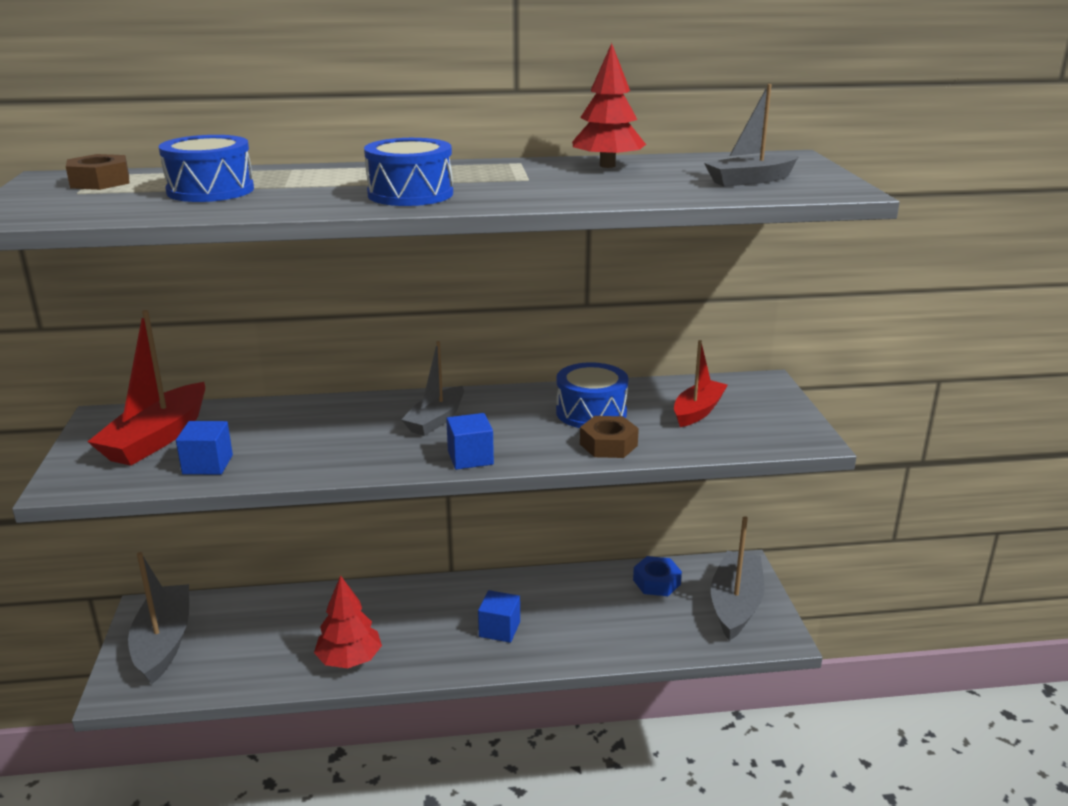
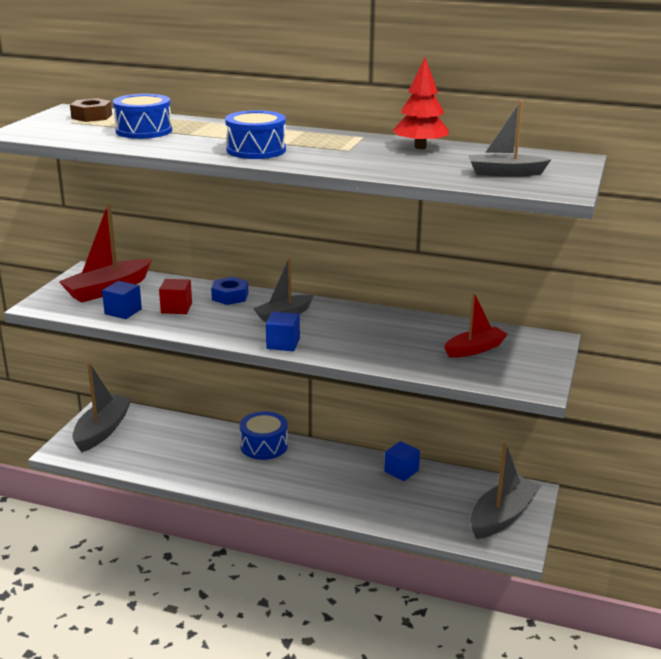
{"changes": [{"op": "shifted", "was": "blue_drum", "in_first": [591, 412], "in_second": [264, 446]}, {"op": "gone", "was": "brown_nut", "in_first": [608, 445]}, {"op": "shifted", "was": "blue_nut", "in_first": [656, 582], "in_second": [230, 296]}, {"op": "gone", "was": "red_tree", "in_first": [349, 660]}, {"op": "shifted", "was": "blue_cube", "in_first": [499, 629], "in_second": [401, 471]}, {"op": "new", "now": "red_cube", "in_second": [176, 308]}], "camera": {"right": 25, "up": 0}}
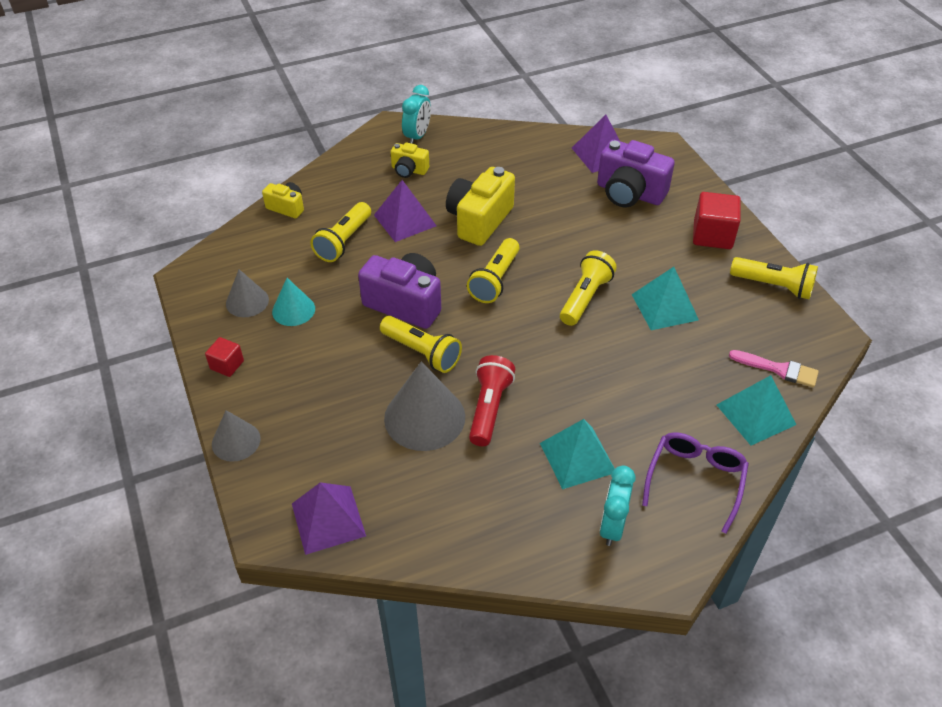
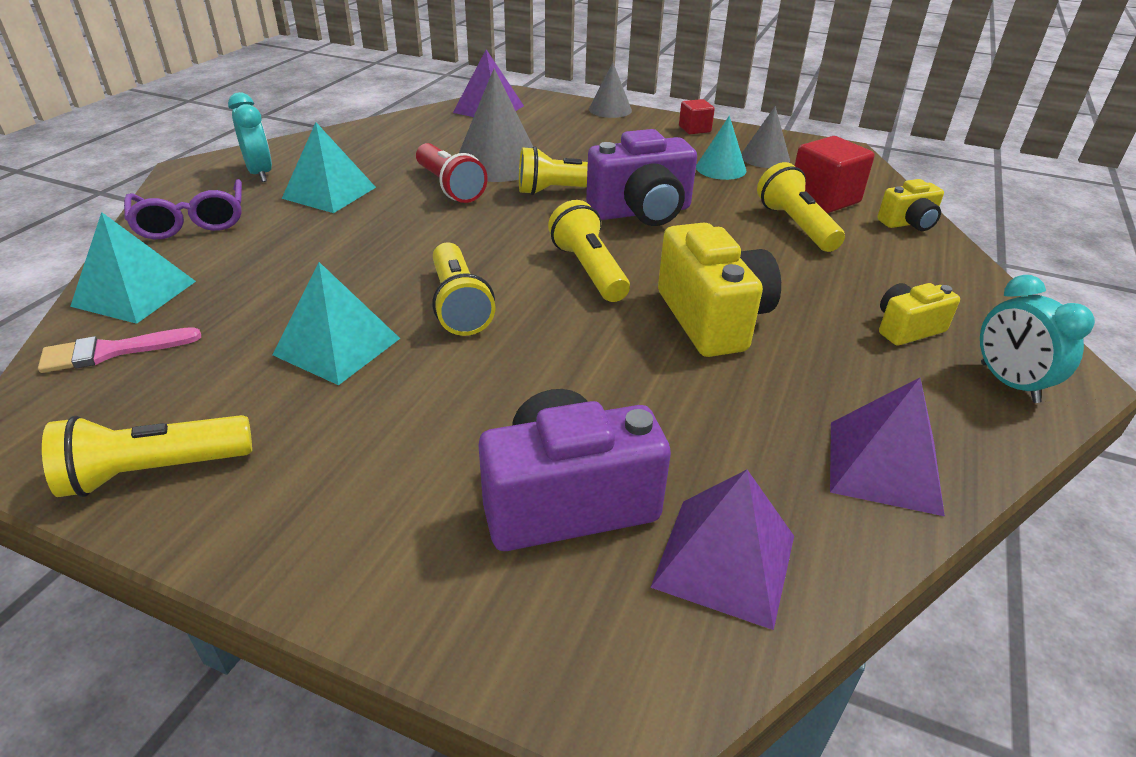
{"changes": [{"op": "shifted", "was": "purple_pyramid", "in_first": [405, 220], "in_second": [883, 466]}, {"op": "shifted", "was": "red_cube", "in_first": [712, 235], "in_second": [824, 199]}], "camera": {"right": 135, "up": -10}}
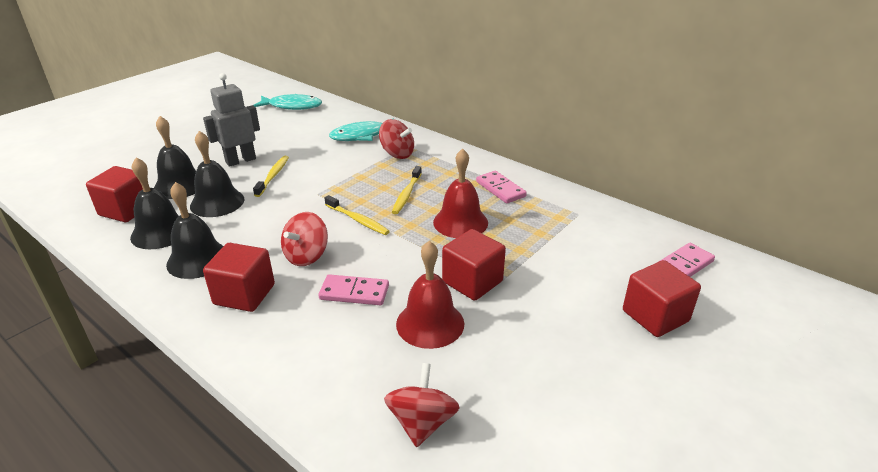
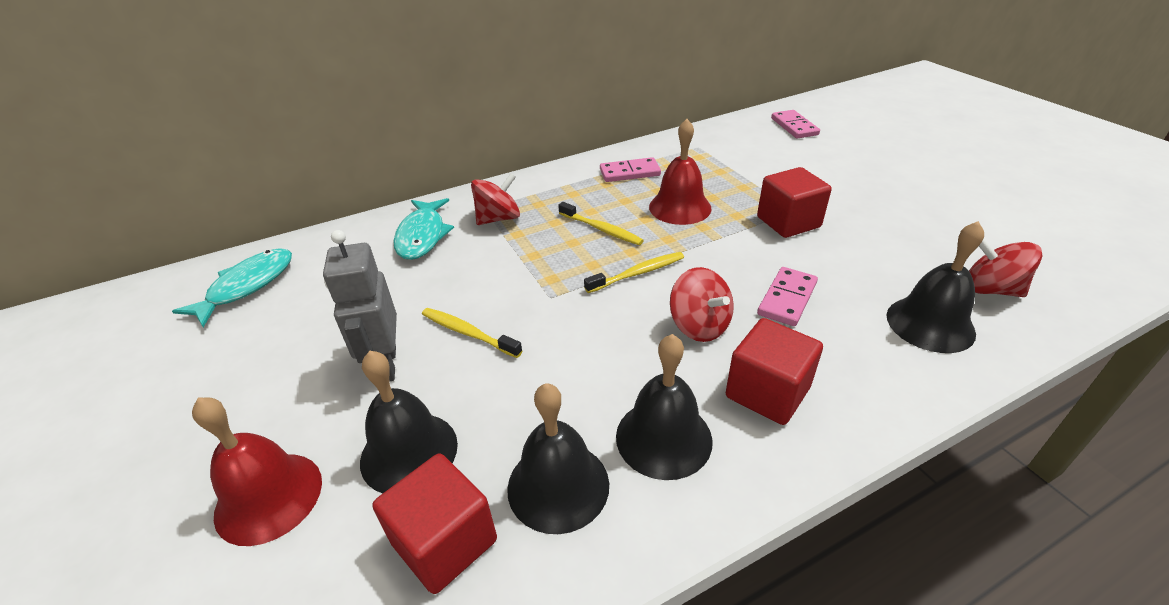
{"changes": [{"op": "shifted", "was": "black_bell", "in_first": [217, 202], "in_second": [930, 324]}, {"op": "shifted", "was": "red_bell", "in_first": [430, 323], "in_second": [269, 497]}, {"op": "gone", "was": "red_cube", "in_first": [655, 316]}], "camera": {"right": -65, "up": 5}}
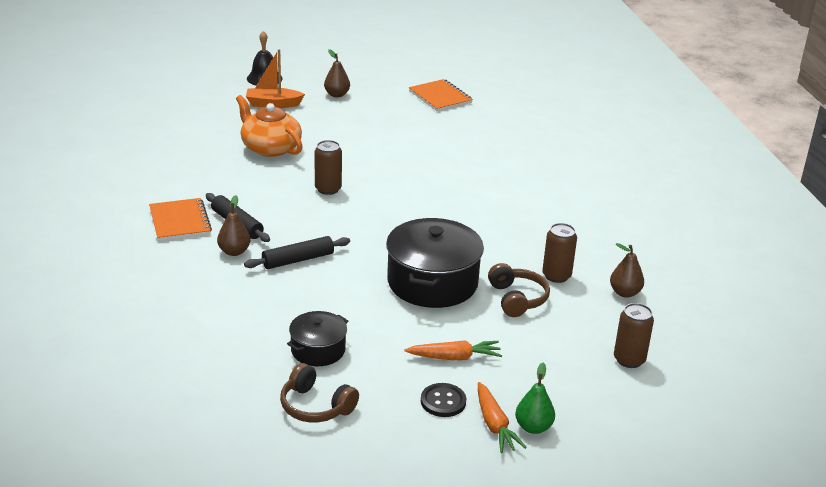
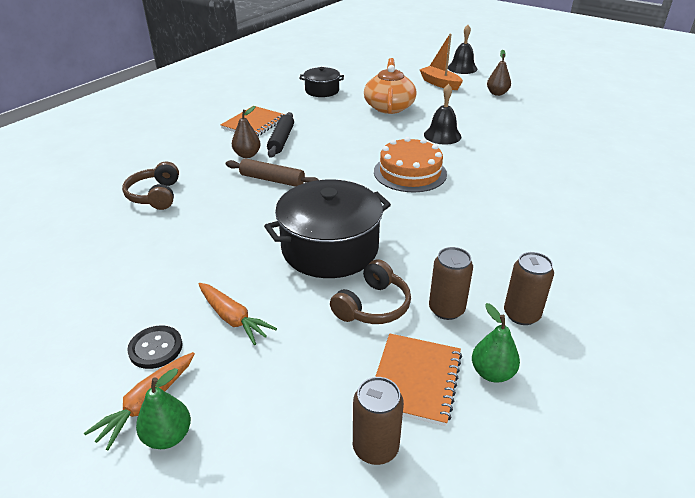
{"changes": [{"op": "shifted", "was": "orange_notebook", "in_first": [440, 97], "in_second": [415, 380]}, {"op": "shifted", "was": "brown_can", "in_first": [328, 189], "in_second": [521, 314]}, {"op": "repainted", "was": "black_rolling_pin", "now": "brown_rolling_pin", "in_first": [298, 260], "in_second": [272, 180]}, {"op": "repainted", "was": "brown_pear", "now": "green_pear", "in_first": [625, 293], "in_second": [492, 373]}, {"op": "shifted", "was": "black_pot", "in_first": [318, 350], "in_second": [322, 91]}, {"op": "shifted", "was": "brown_headphones", "in_first": [315, 406], "in_second": [155, 195]}, {"op": "new", "now": "black_bell", "in_second": [442, 135]}, {"op": "new", "now": "orange_cake", "in_second": [410, 172]}], "camera": {"right": 50, "up": 5}}
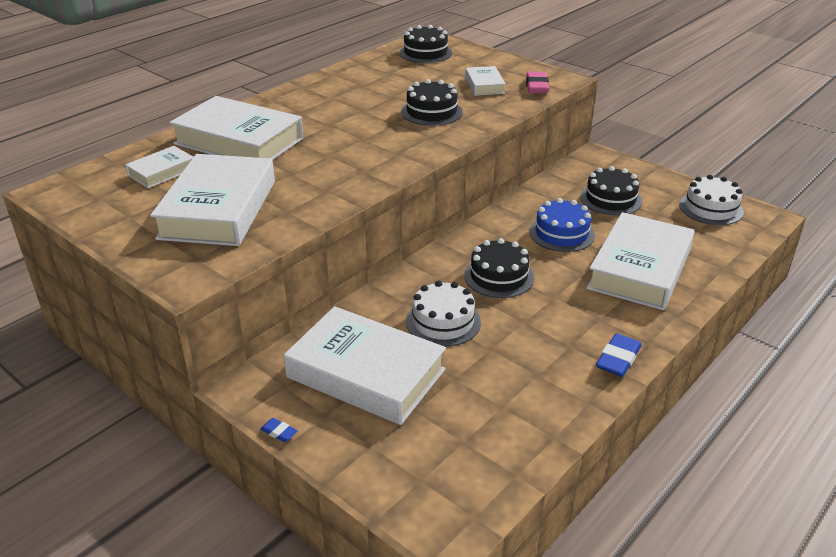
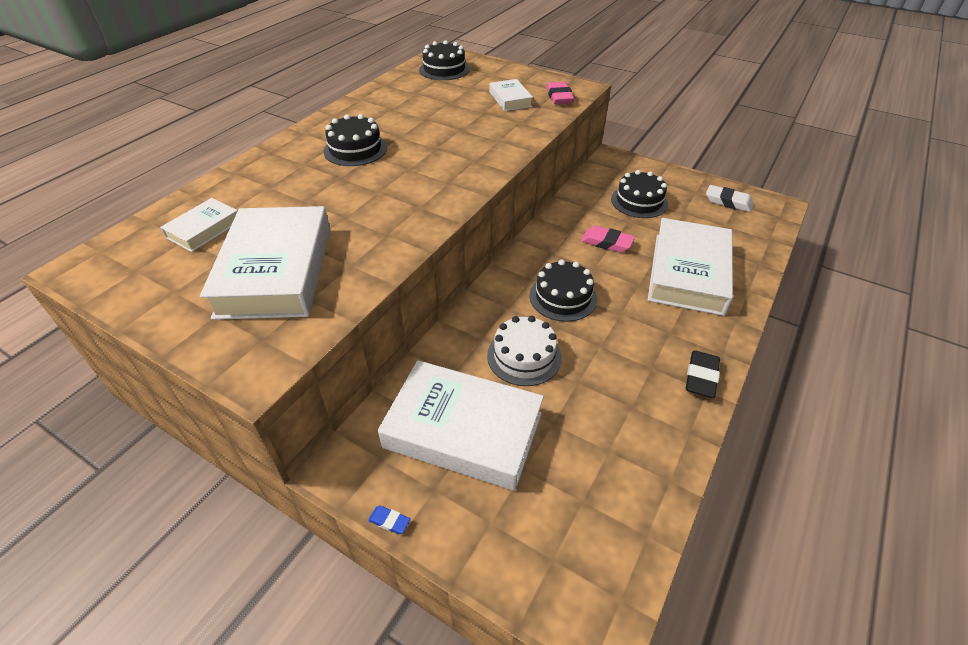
{"changes": [{"op": "shifted", "was": "black_cake", "in_first": [431, 112], "in_second": [355, 149]}, {"op": "gone", "was": "white_book", "in_first": [239, 141]}, {"op": "swapped", "was": "white_cake", "now": "white_eraser", "in_first": [711, 208], "in_second": [728, 202]}, {"op": "swapped", "was": "blue_cake", "now": "pink_eraser", "in_first": [561, 233], "in_second": [606, 242]}, {"op": "repainted", "was": "blue_eraser", "now": "black_eraser", "in_first": [618, 359], "in_second": [701, 377]}], "camera": {"right": -10, "up": 10}}
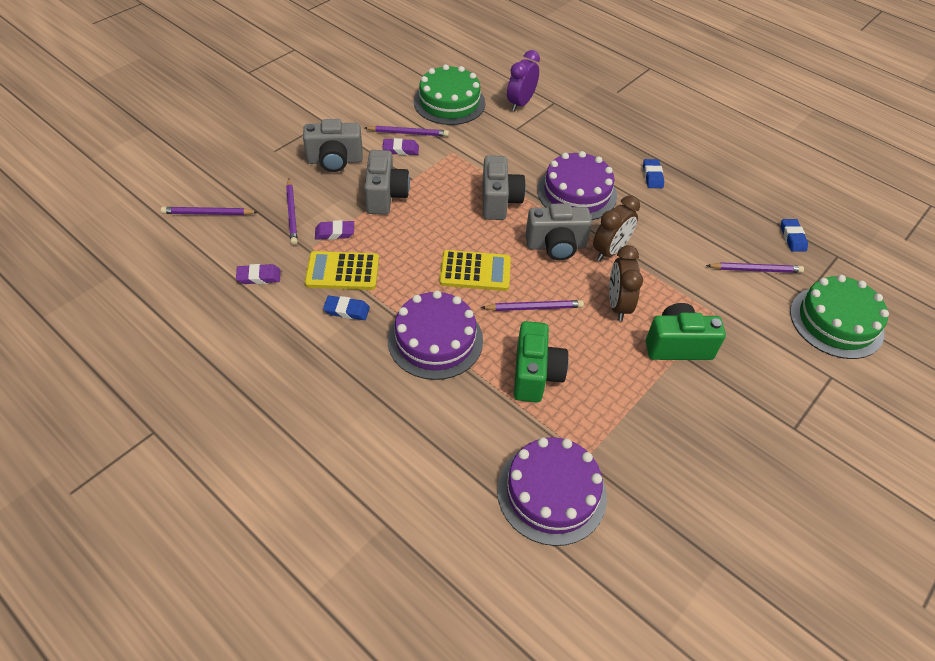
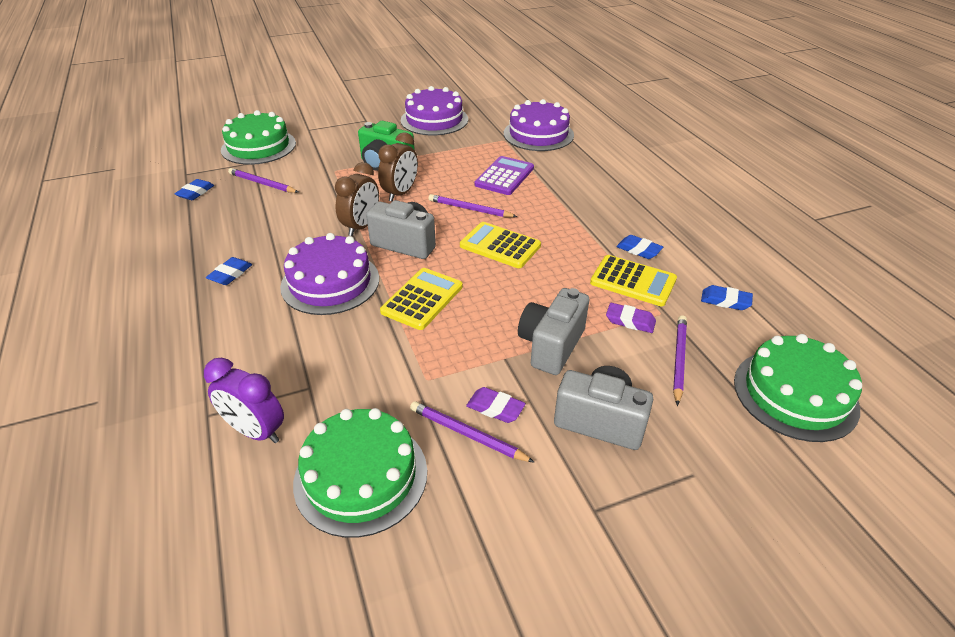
{"changes": [{"op": "rotated", "was": "purple_clock", "in_first": [520, 103], "in_second": [255, 431], "clockwise": 60}, {"op": "swapped", "was": "grey_camera", "now": "yellow_calculator", "in_first": [499, 201], "in_second": [422, 299]}, {"op": "rotated", "was": "brown_clock", "in_first": [610, 251], "in_second": [361, 226], "clockwise": 135}, {"op": "swapped", "was": "purple_pencil", "now": "green_cake", "in_first": [208, 213], "in_second": [795, 394]}, {"op": "repainted", "was": "purple_eraser", "now": "blue_eraser", "in_first": [259, 277], "in_second": [725, 301]}, {"op": "shifted", "was": "purple_cake", "in_first": [435, 340], "in_second": [434, 120]}, {"op": "swapped", "was": "green_camera", "now": "purple_calculator", "in_first": [535, 374], "in_second": [504, 176]}], "camera": {"right": -150, "up": -10}}
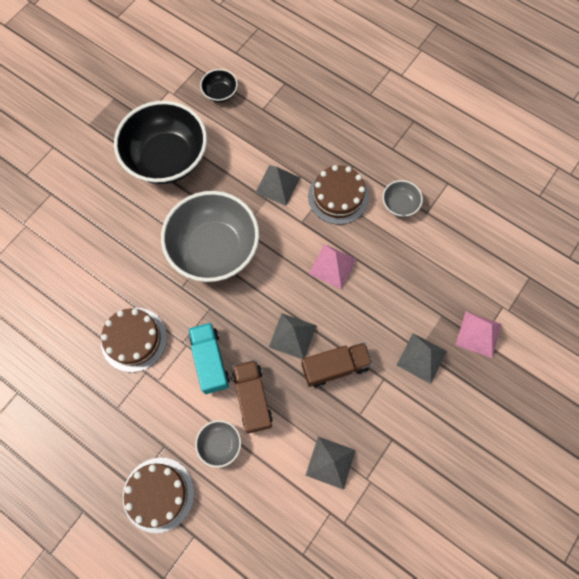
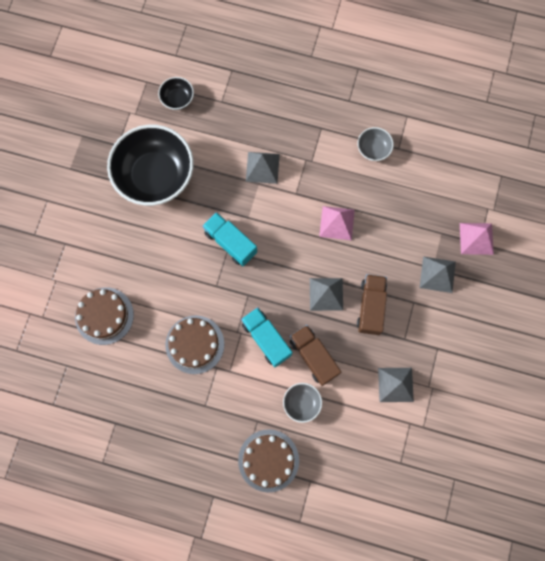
{"changes": [{"op": "shifted", "was": "brown_cake", "in_first": [338, 196], "in_second": [104, 316]}, {"op": "swapped", "was": "grey_bowl", "now": "turquoise_truck", "in_first": [214, 248], "in_second": [230, 243]}, {"op": "rotated", "was": "brown_truck", "in_first": [335, 367], "in_second": [371, 307], "clockwise": -45}], "camera": {"right": -20, "up": 5}}
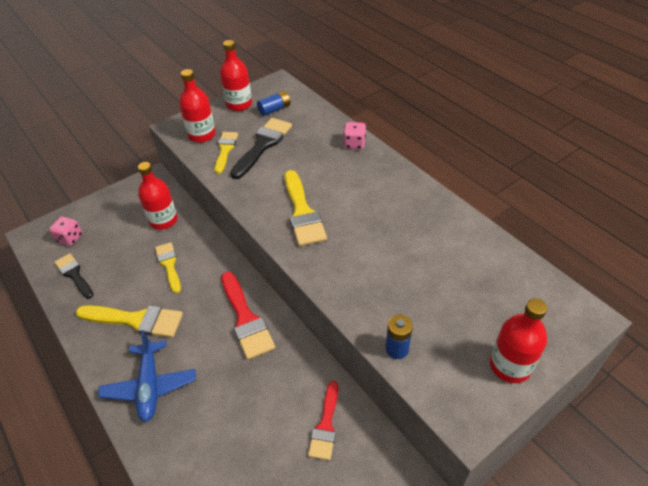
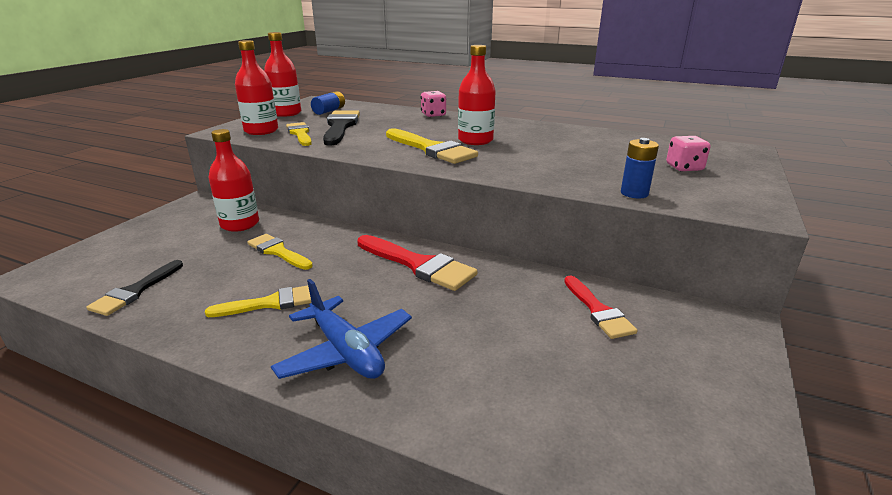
{"changes": [{"op": "shifted", "was": "pink_dice", "in_first": [70, 238], "in_second": [684, 168]}, {"op": "rotated", "was": "black_brush", "in_first": [74, 274], "in_second": [135, 291], "clockwise": -90}, {"op": "shifted", "was": "red_bottle", "in_first": [510, 366], "in_second": [475, 140]}, {"op": "scaled", "was": "yellow_brush", "in_first": [136, 320], "in_second": [271, 303], "ratio": 0.65}], "camera": {"right": -30, "up": -20}}
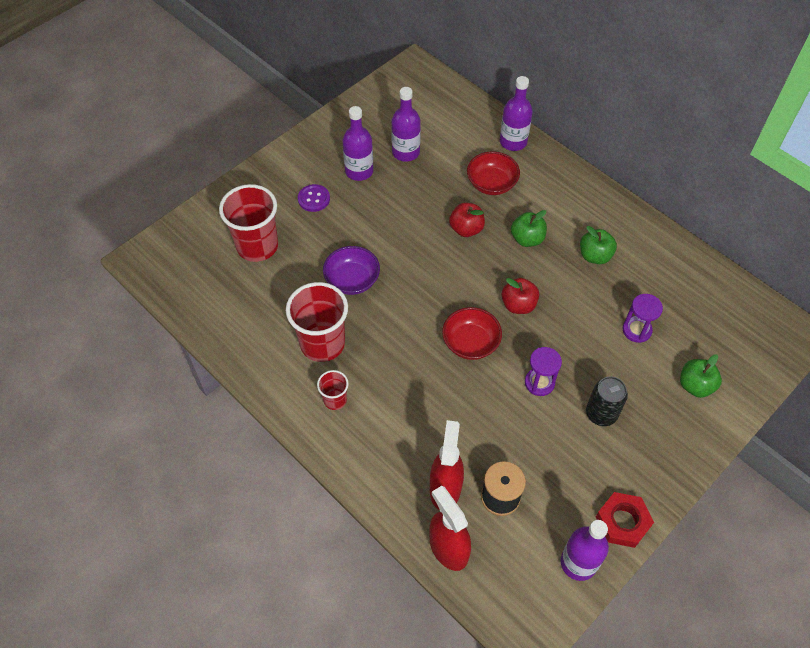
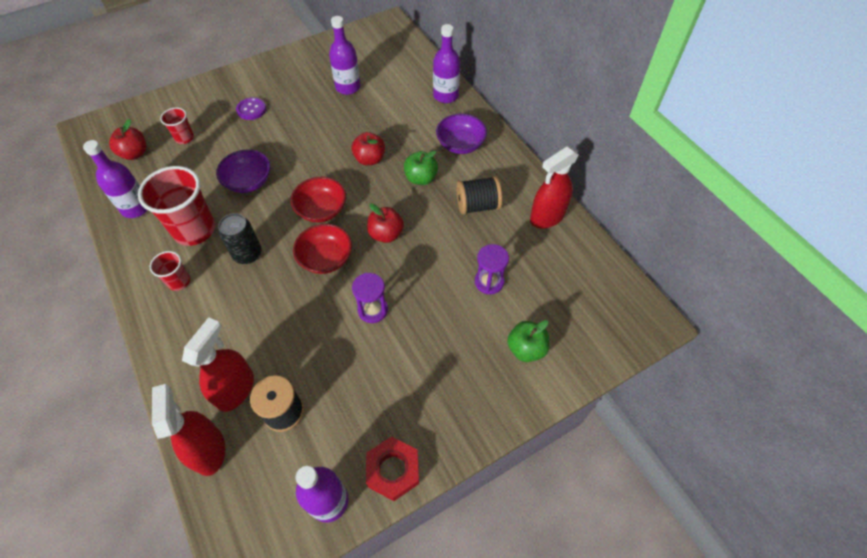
{"changes": [{"op": "shifted", "was": "purple_bottle", "in_first": [359, 171], "in_second": [136, 207]}, {"op": "shifted", "was": "red_bowl", "in_first": [491, 184], "in_second": [321, 210]}, {"op": "scaled", "was": "red_cup", "in_first": [257, 246], "in_second": [184, 138], "ratio": 0.5}, {"op": "swapped", "was": "green_apple", "now": "black_spool", "in_first": [595, 256], "in_second": [477, 206]}, {"op": "shifted", "was": "black_can", "in_first": [601, 413], "in_second": [247, 254]}, {"op": "new", "now": "purple_bowl", "in_second": [460, 144]}, {"op": "new", "now": "red_apple", "in_second": [135, 153]}, {"op": "new", "now": "red_spray_bottle", "in_second": [547, 217]}], "camera": {"right": 15, "up": 0}}
